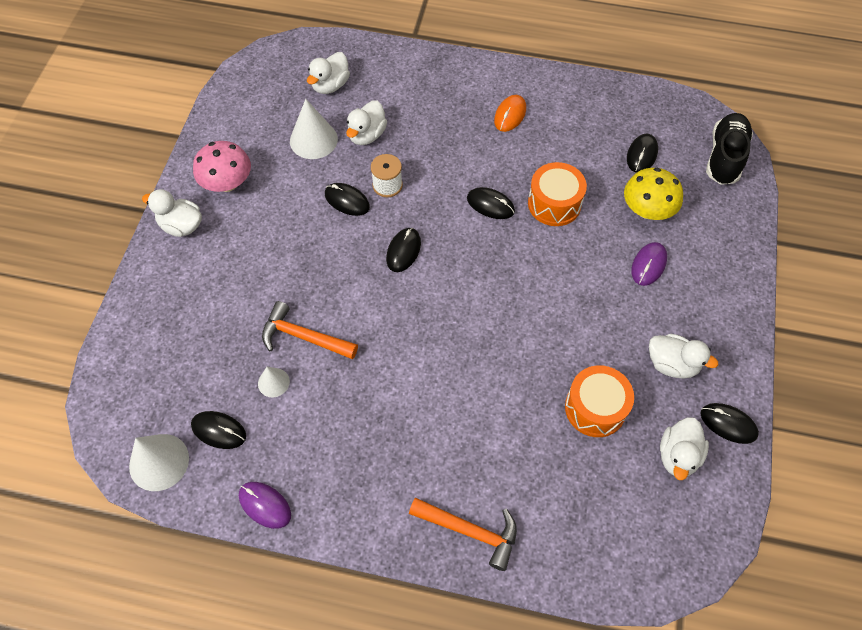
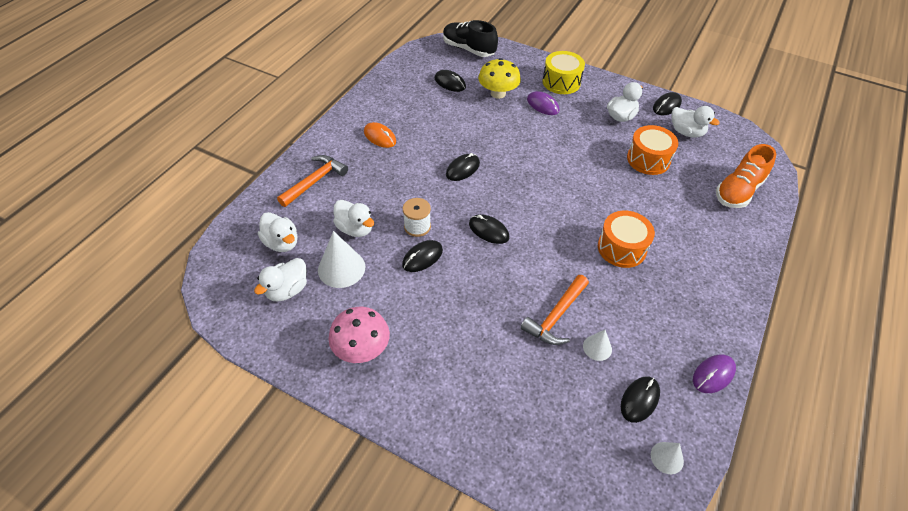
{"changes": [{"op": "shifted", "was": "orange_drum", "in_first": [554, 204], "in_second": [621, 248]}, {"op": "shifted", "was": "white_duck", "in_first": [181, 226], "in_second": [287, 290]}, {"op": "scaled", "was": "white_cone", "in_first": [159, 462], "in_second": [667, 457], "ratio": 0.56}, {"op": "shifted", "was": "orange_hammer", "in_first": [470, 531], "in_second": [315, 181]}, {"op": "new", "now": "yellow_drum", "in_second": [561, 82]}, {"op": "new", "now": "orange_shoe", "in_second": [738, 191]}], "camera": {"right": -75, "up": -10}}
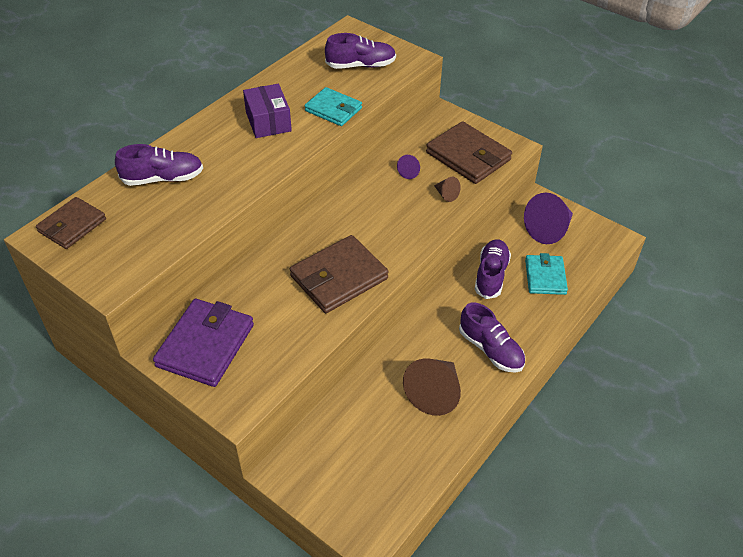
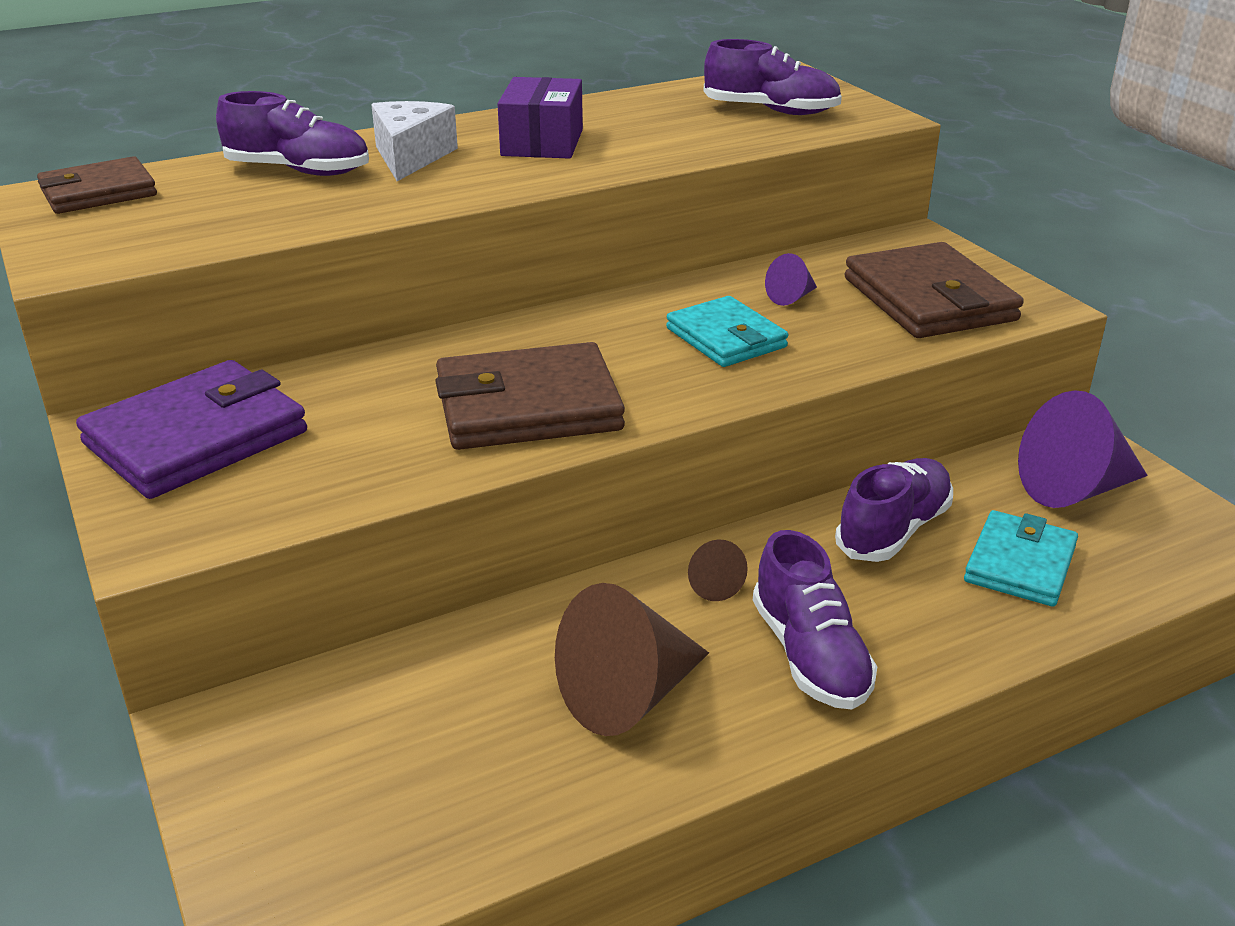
{"changes": [{"op": "shifted", "was": "turquoise_wallet", "in_first": [333, 109], "in_second": [726, 338]}, {"op": "shifted", "was": "brown_cone", "in_first": [446, 195], "in_second": [712, 584]}, {"op": "new", "now": "white_cheese", "in_second": [411, 157]}], "camera": {"right": 25, "up": -15}}
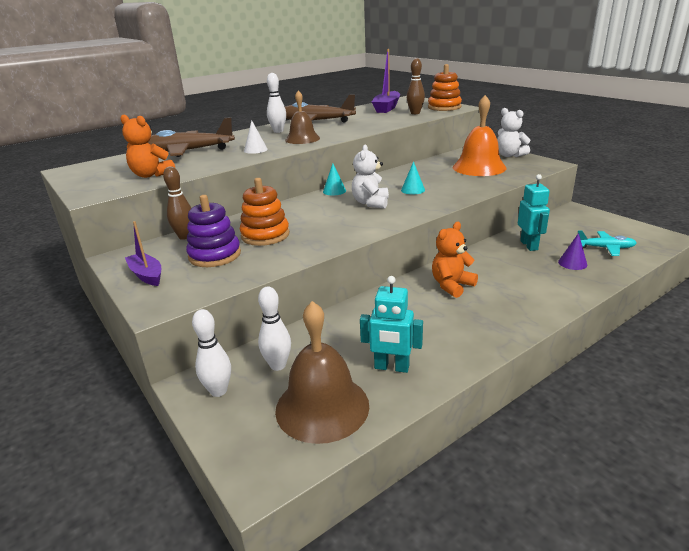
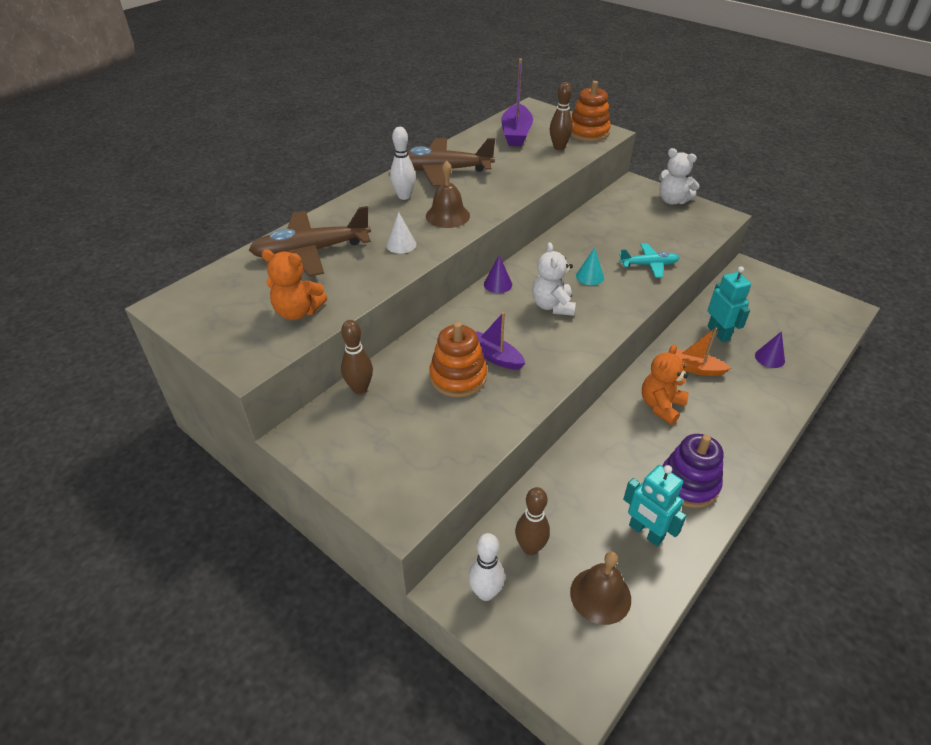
{"changes": [{"op": "gone", "was": "orange_bell", "in_first": [479, 167]}, {"op": "repainted", "was": "turquoise_cone", "now": "purple_cone", "in_first": [334, 191], "in_second": [498, 284]}, {"op": "shifted", "was": "purple_stacking_toy", "in_first": [215, 255], "in_second": [688, 483]}, {"op": "shifted", "was": "purple_boat", "in_first": [147, 275], "in_second": [495, 357]}, {"op": "shifted", "was": "turquoise_plane", "in_first": [605, 248], "in_second": [649, 265]}, {"op": "rotated", "was": "turquoise_robot", "in_first": [391, 367], "in_second": [645, 532], "clockwise": 45}, {"op": "repainted", "was": "white_bowling_pin", "now": "brown_bowling_pin", "in_first": [278, 365], "in_second": [530, 548]}, {"op": "scaled", "was": "brown_bell", "in_first": [322, 407], "in_second": [600, 595], "ratio": 0.64}, {"op": "new", "now": "orange_boat", "in_second": [694, 368]}], "camera": {"right": -15, "up": 15}}
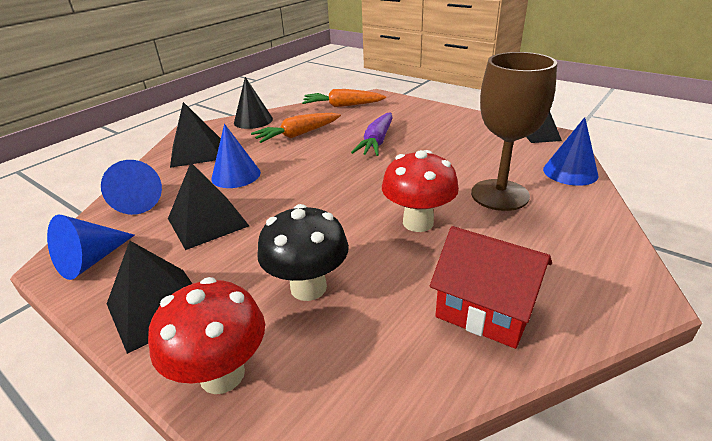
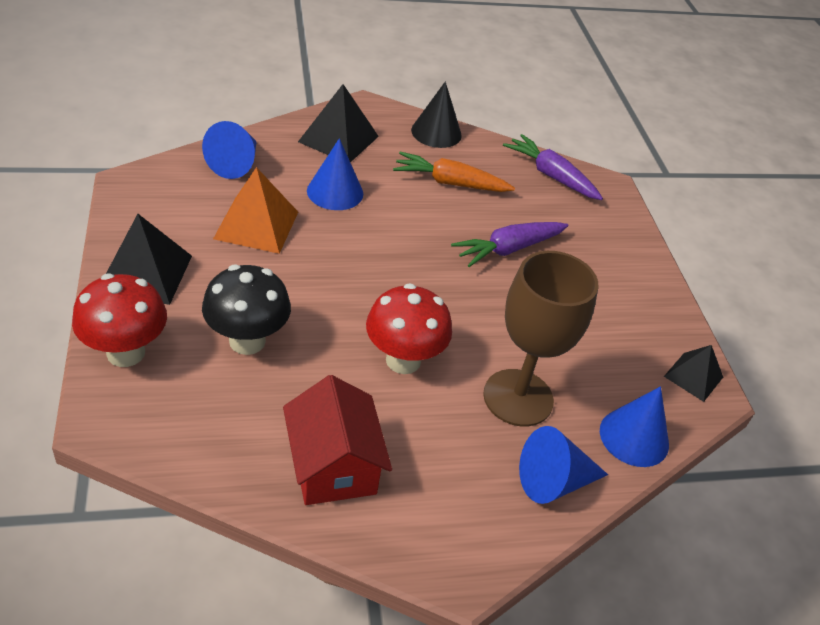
{"changes": [{"op": "repainted", "was": "orange_carrot", "now": "purple_carrot", "in_first": [342, 106], "in_second": [550, 175]}, {"op": "repainted", "was": "black_pyramid", "now": "orange_pyramid", "in_first": [208, 222], "in_second": [256, 225]}, {"op": "shifted", "was": "blue_cone", "in_first": [91, 260], "in_second": [554, 481]}], "camera": {"right": 35, "up": 10}}
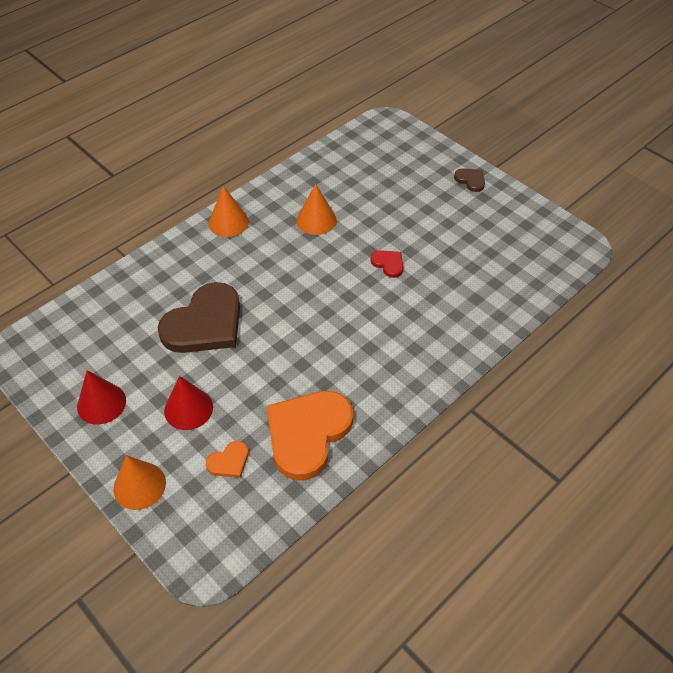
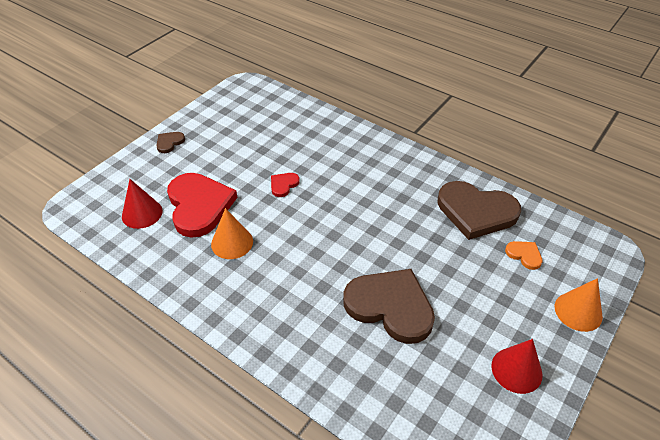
{"changes": [{"op": "gone", "was": "orange_cone", "in_first": [228, 222]}, {"op": "shifted", "was": "red_cone", "in_first": [188, 409], "in_second": [142, 213]}, {"op": "repainted", "was": "orange_heart", "now": "brown_heart", "in_first": [307, 434], "in_second": [476, 212]}, {"op": "new", "now": "red_heart", "in_second": [199, 206]}], "camera": {"right": -100, "up": -5}}
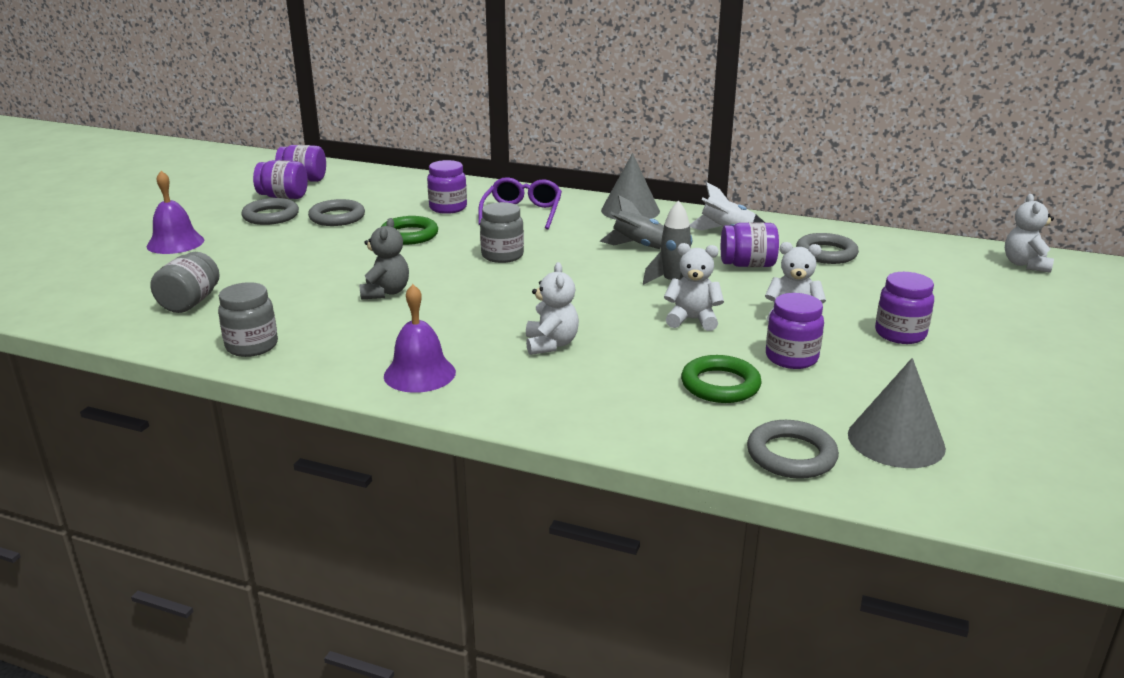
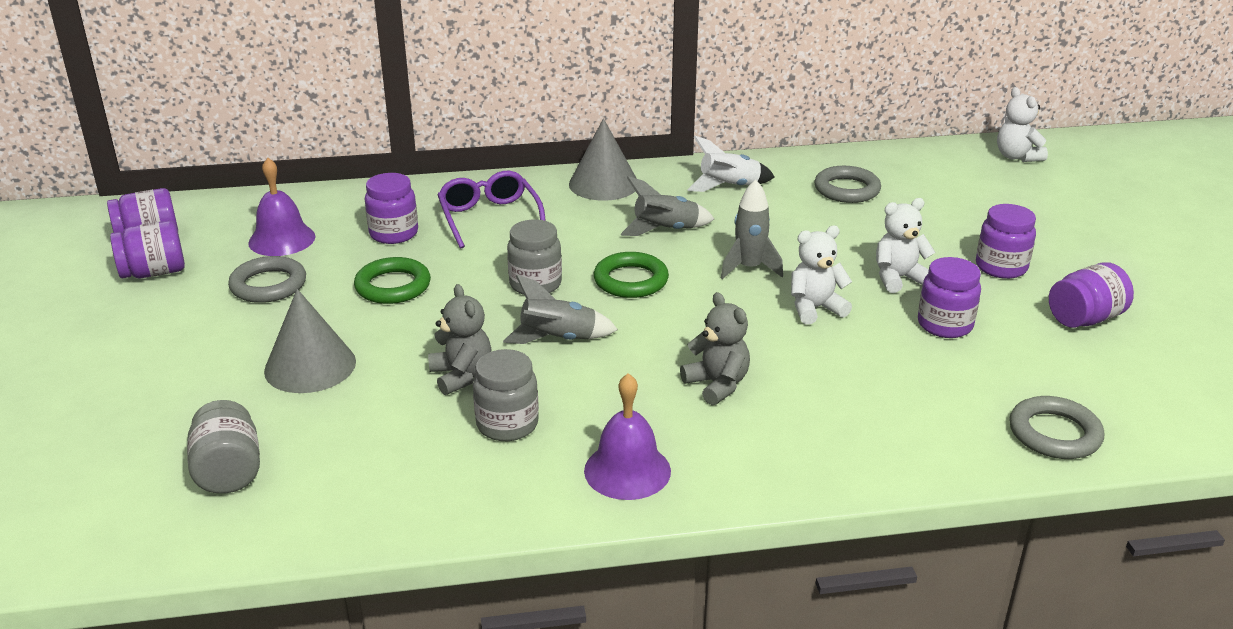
{"changes": [{"op": "shifted", "was": "purple_bell", "in_first": [175, 243], "in_second": [282, 239]}, {"op": "gone", "was": "grey_ring", "in_first": [271, 216]}, {"op": "shifted", "was": "purple_jar", "in_first": [747, 265], "in_second": [1085, 319]}, {"op": "repainted", "was": "white_teddy_bear", "now": "grey_teddy_bear", "in_first": [551, 344], "in_second": [717, 385]}, {"op": "shifted", "was": "grey_jar", "in_first": [252, 346], "in_second": [507, 424]}, {"op": "shifted", "was": "green_ring", "in_first": [720, 385], "in_second": [631, 280]}, {"op": "shifted", "was": "grey_cone", "in_first": [896, 440], "in_second": [310, 366]}, {"op": "new", "now": "grey_rocket", "in_second": [558, 339]}], "camera": {"right": -30, "up": 5}}
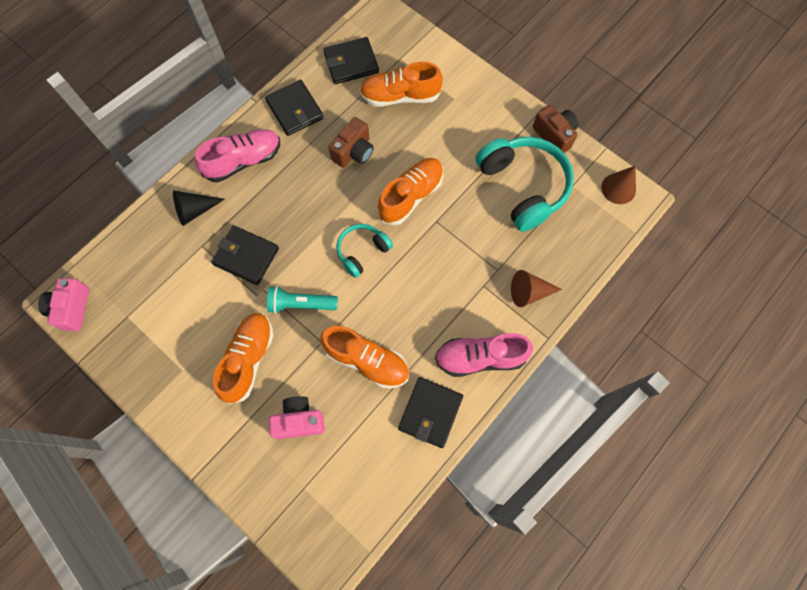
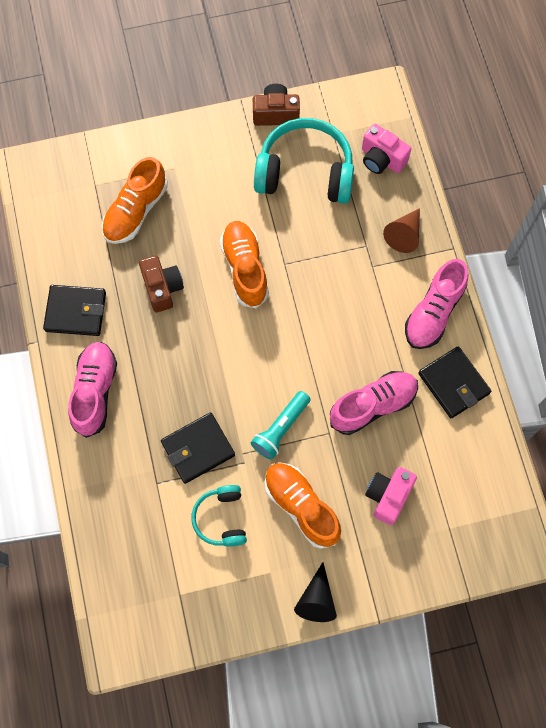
{"changes": [{"op": "gone", "was": "black_wallet", "in_first": [351, 63]}, {"op": "gone", "was": "brown_cone", "in_first": [618, 188]}, {"op": "shifted", "was": "black_cone", "in_first": [195, 211], "in_second": [316, 599]}, {"op": "shifted", "was": "turquoise_headphones", "in_first": [362, 251], "in_second": [221, 518]}, {"op": "shifted", "was": "pink_camera", "in_first": [72, 308], "in_second": [381, 159]}, {"op": "repainted", "was": "orange_shoe", "now": "pink_shoe", "in_first": [367, 360], "in_second": [372, 405]}], "camera": {"right": -55, "up": 0}}
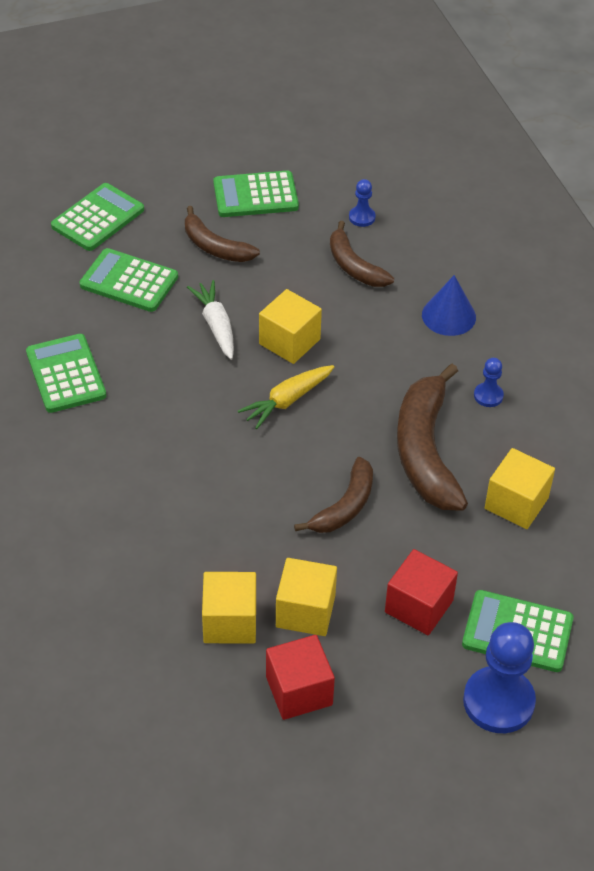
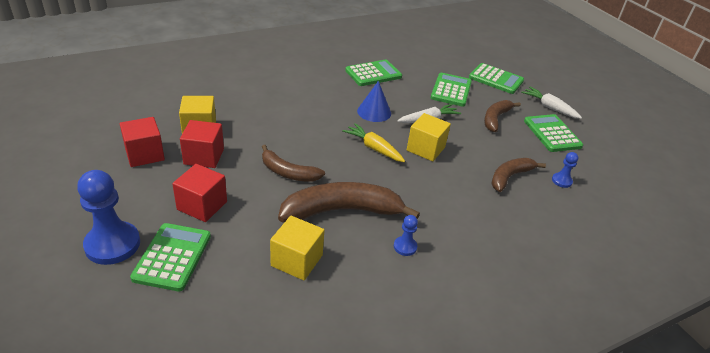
{"changes": [{"op": "shifted", "was": "blue_cone", "in_first": [448, 316], "in_second": [374, 112]}, {"op": "repainted", "was": "yellow_cube", "now": "red_cube", "in_first": [305, 611], "in_second": [204, 156]}, {"op": "new", "now": "white_carrot", "in_second": [549, 107]}], "camera": {"right": 80, "up": -10}}
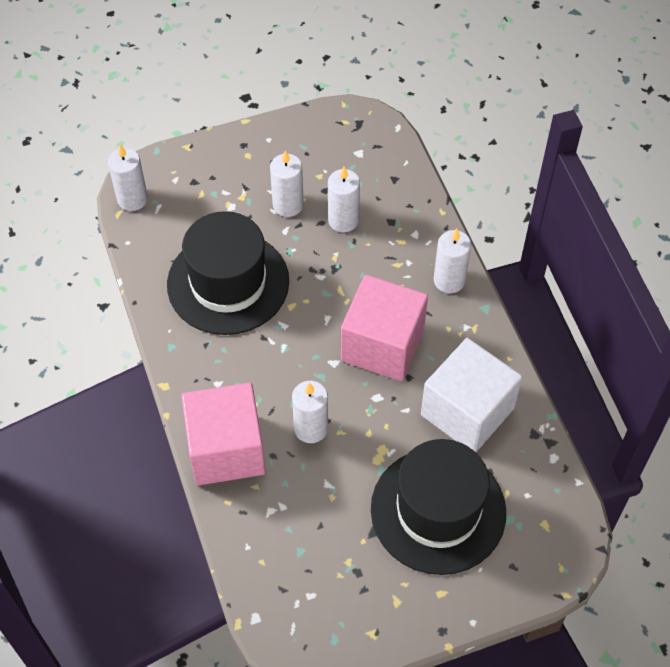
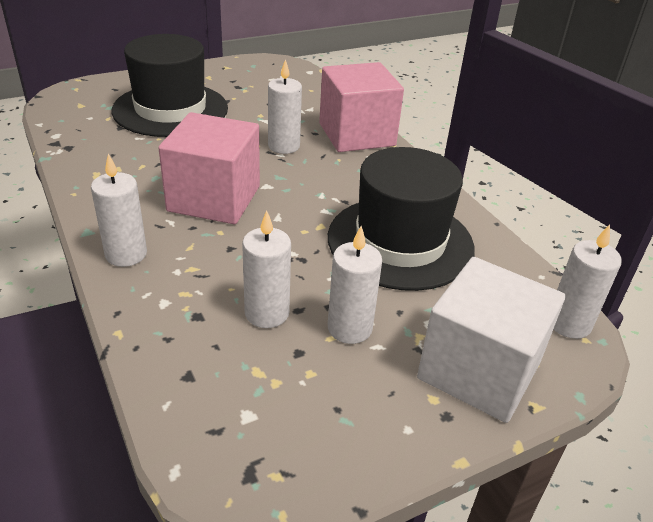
{"changes": [{"op": "shifted", "was": "white_cube", "in_first": [467, 411], "in_second": [479, 370]}], "camera": {"right": 170, "up": -20}}
